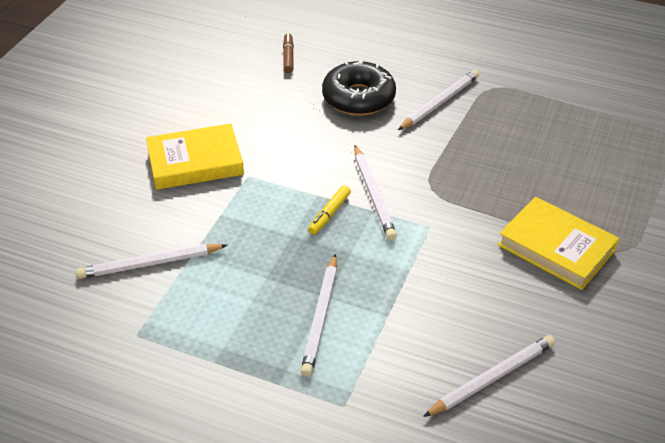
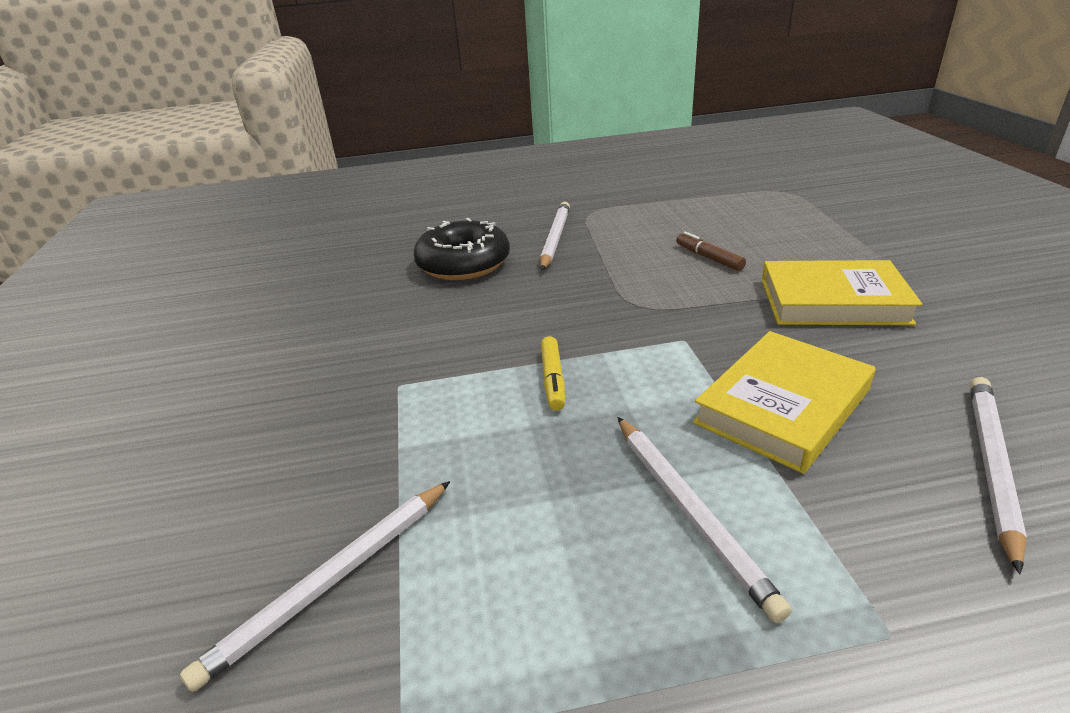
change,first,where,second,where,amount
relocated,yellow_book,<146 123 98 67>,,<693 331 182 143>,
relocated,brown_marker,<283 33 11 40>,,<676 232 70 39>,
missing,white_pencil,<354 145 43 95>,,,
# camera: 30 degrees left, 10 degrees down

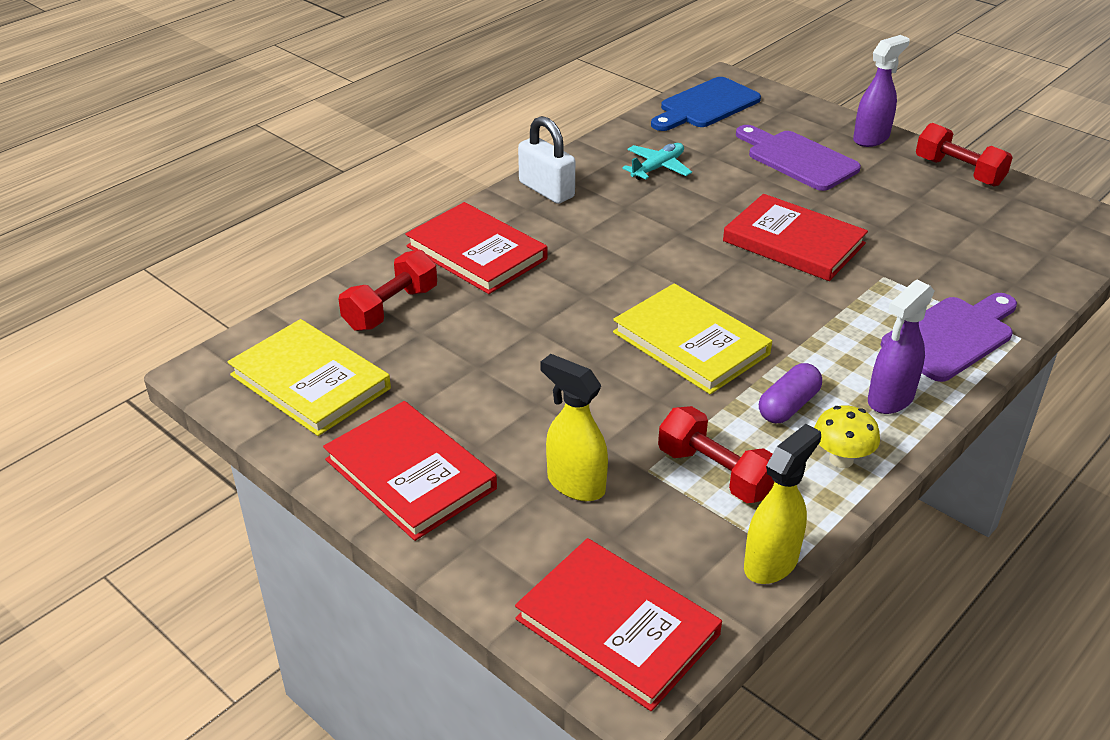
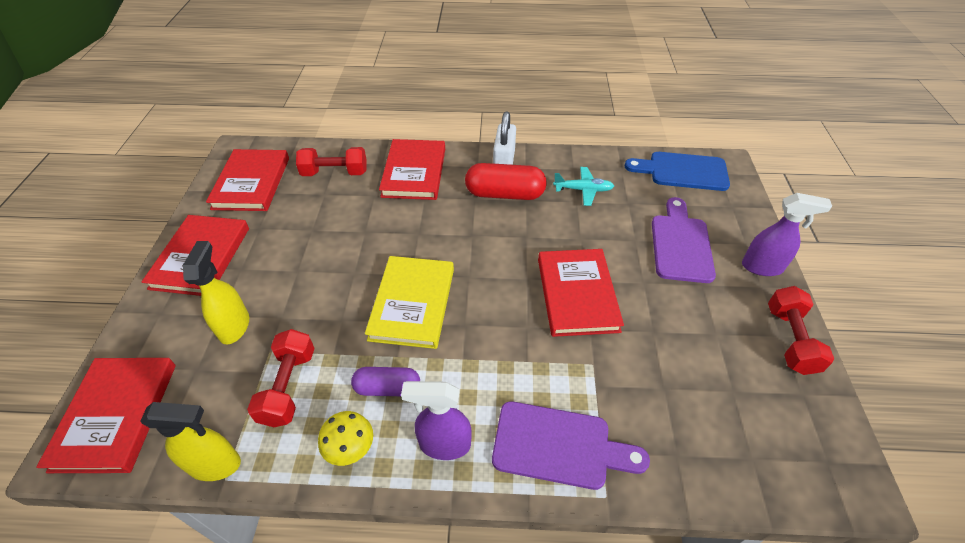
change,first,where,second,where,amount
colour,yellow_book,<228 319 163 117>,red_book,<206 149 83 62>,
appeared,,,red_capsule,<465 163 82 37>,
# camera: 50 degrees right, 10 degrees up

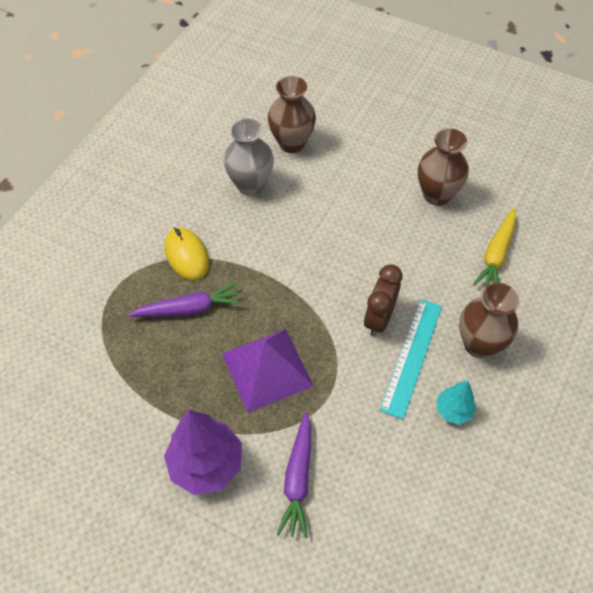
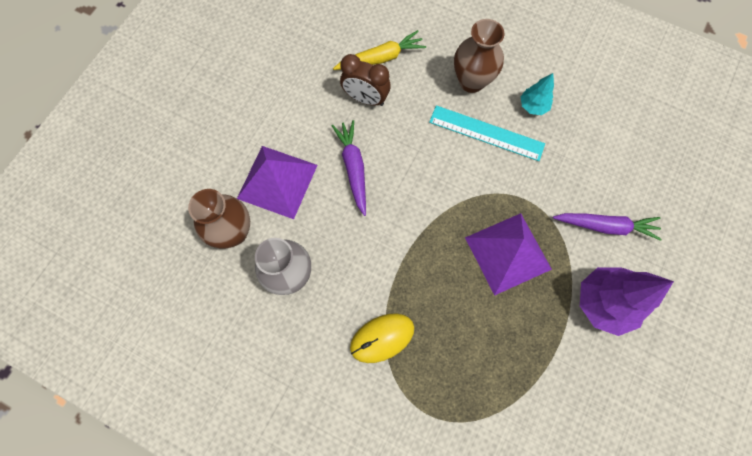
change,first,where,second,where,amount
relocated,purple_carrot,<128 283 114 34>,,<331 120 35 96>,
relocated,brown_clock,<364 265 38 72>,,<340 54 51 52>,
missing,brown_vase,<418 128 51 78>,,,
spun,yellow_carrot,<473 208 43 80>,,<333 30 93 40>,45 degrees counterclockwise
appeared,,,purple_pyramid,<237 146 81 73>,
# camera: 90 degrees left, 15 degrees up

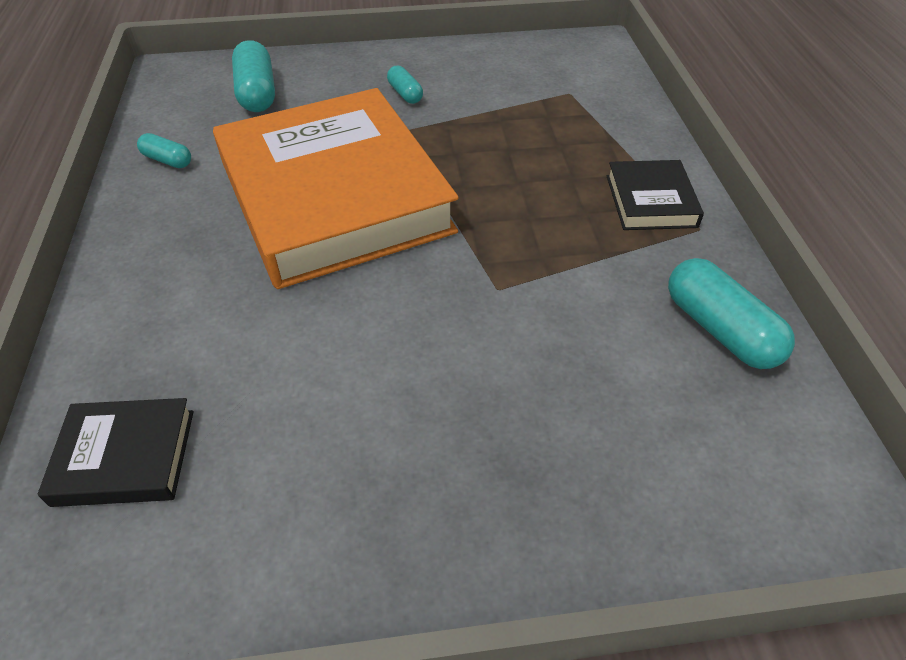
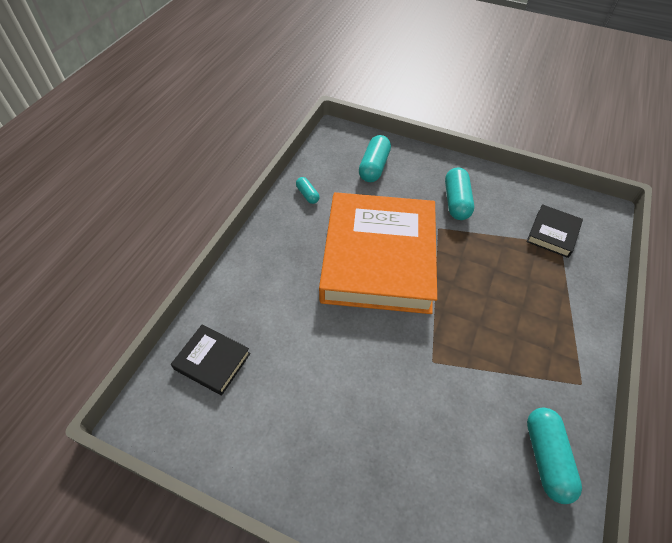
change,first,where,second,where,amount
size,turquoise_capsule,<387 65 36 39>,,<445 167 29 53>,x1.80
relocated,black_book,<607 160 97 70>,,<526 204 57 54>,
# camera: 30 degrees right, 5 degrees up

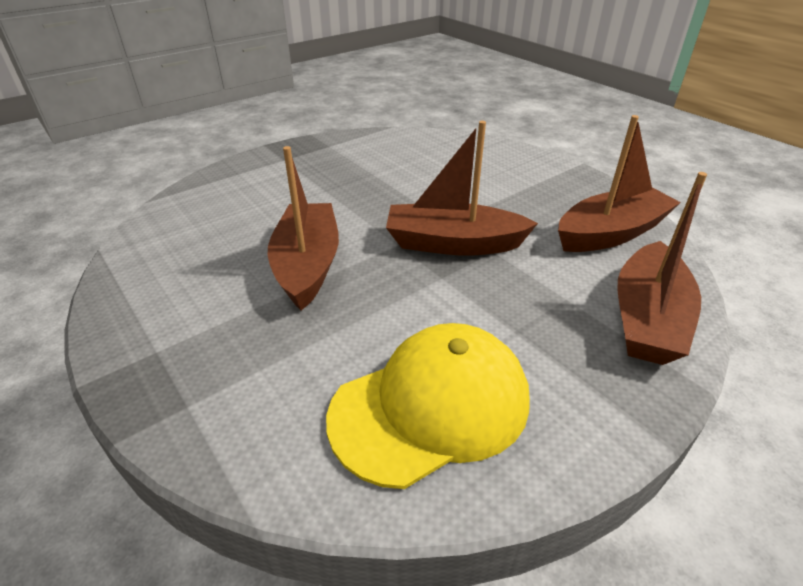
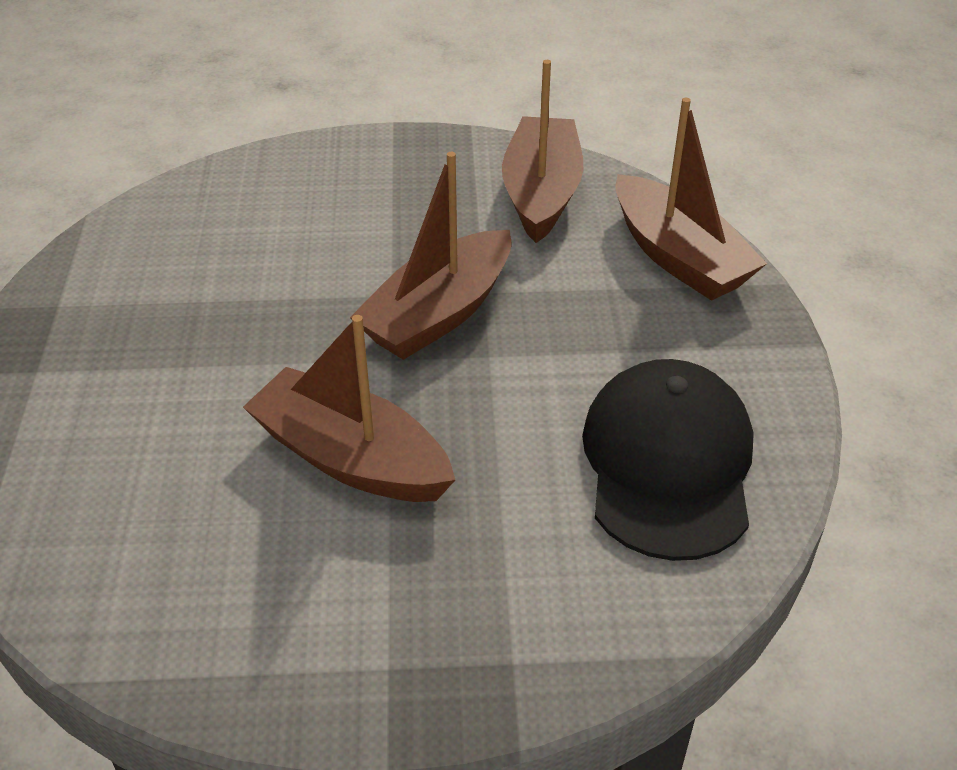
change,first,where,second,where,amount
colour,yellow_cap,<326 323 204 166>,black_cap,<582 359 172 202>,
# camera: 55 degrees left, 5 degrees up

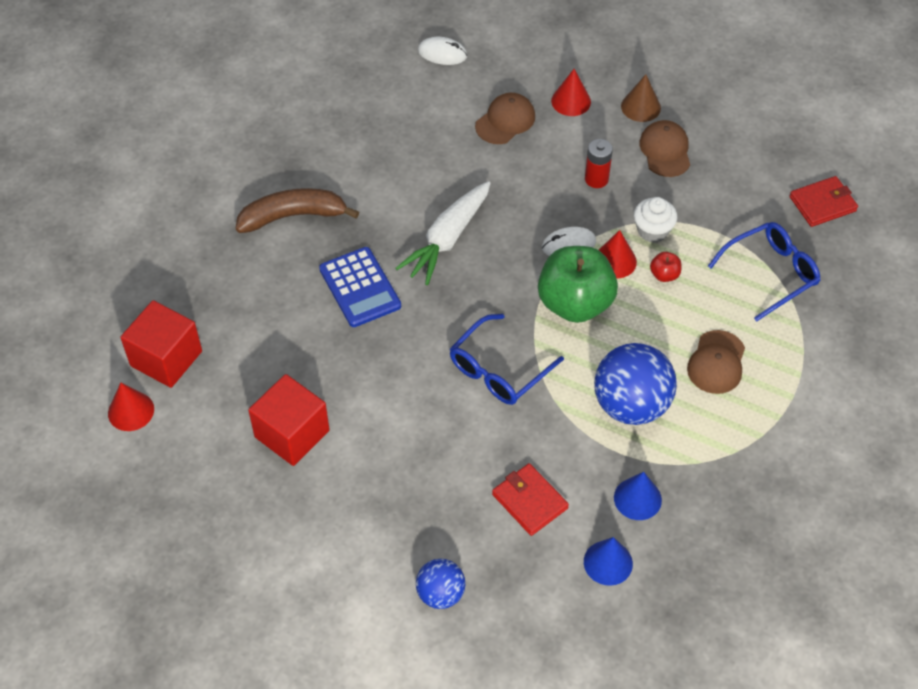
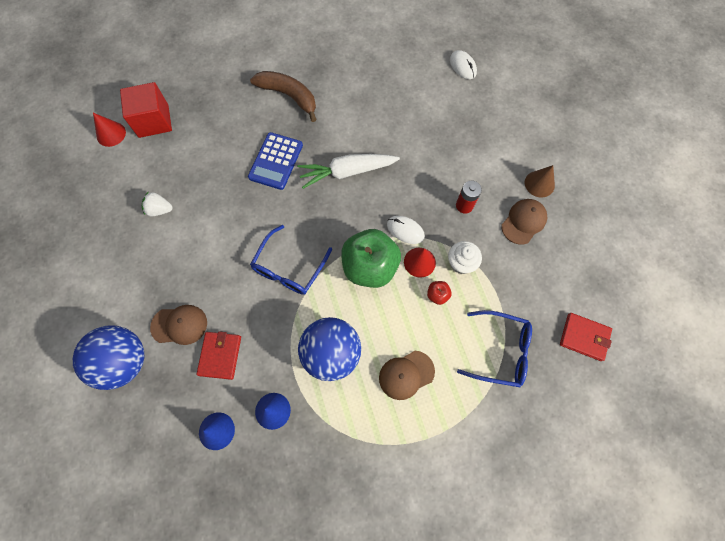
change,first,where,second,where,amount
exchanged,red_cube,<248 374 82 92>,white_strawberry,<142 191 31 26>,
size,blue_ball,<416 559 49 50>,,<73 326 71 64>,x1.77
spun,blue_glasses,<450 314 114 91>,,<250 225 82 70>,60 degrees counterclockwise
relocated,brown_cap,<475 93 60 51>,,<150 305 57 40>,
missing,red_cone,<551 69 40 47>,,,
# camera: 45 degrees right, 15 degrees up

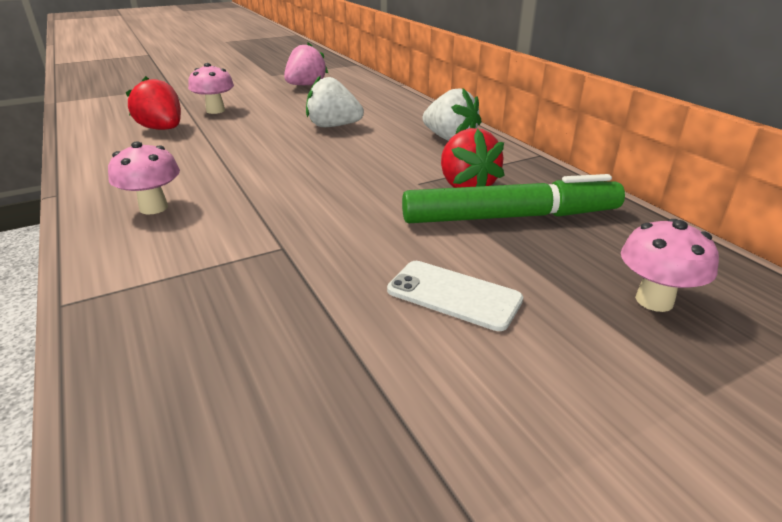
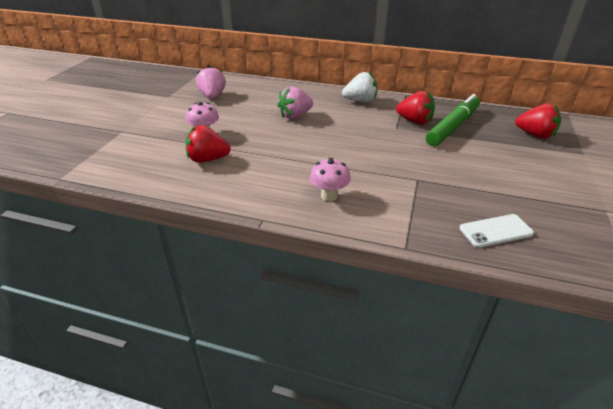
change,first,where,second,where,amount
colour,white_strawberry,<306 75 58 52>,pink_strawberry,<277 86 36 33>,
relocated,white_phone,<387 261 136 70>,,<459 214 75 34>,
exchanged,pink_mushroom,<621 219 98 93>,red_strawberry,<515 104 46 35>,
# camera: 45 degrees left, 5 degrees up

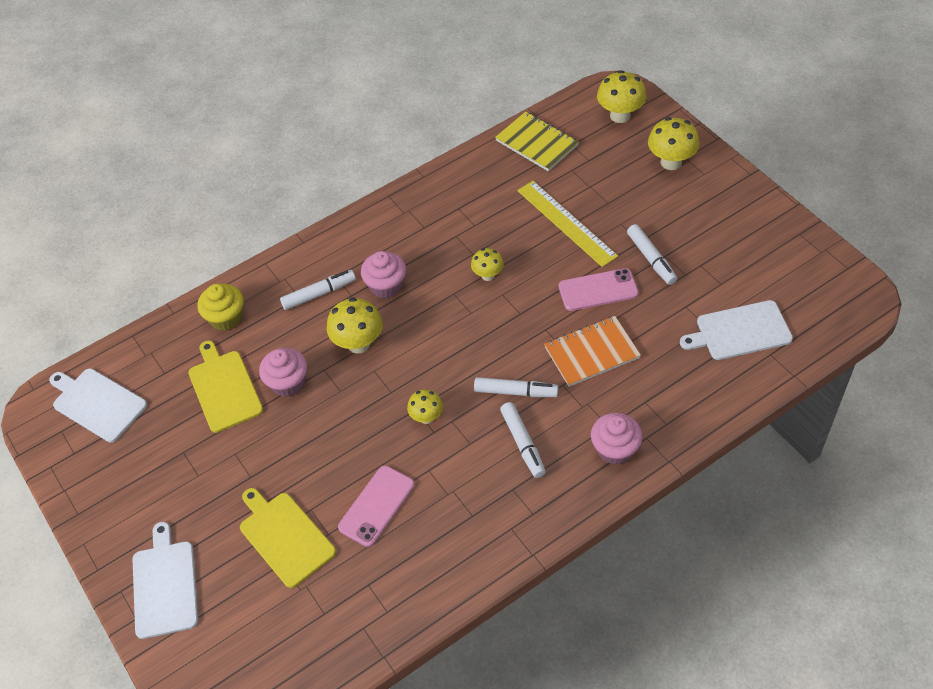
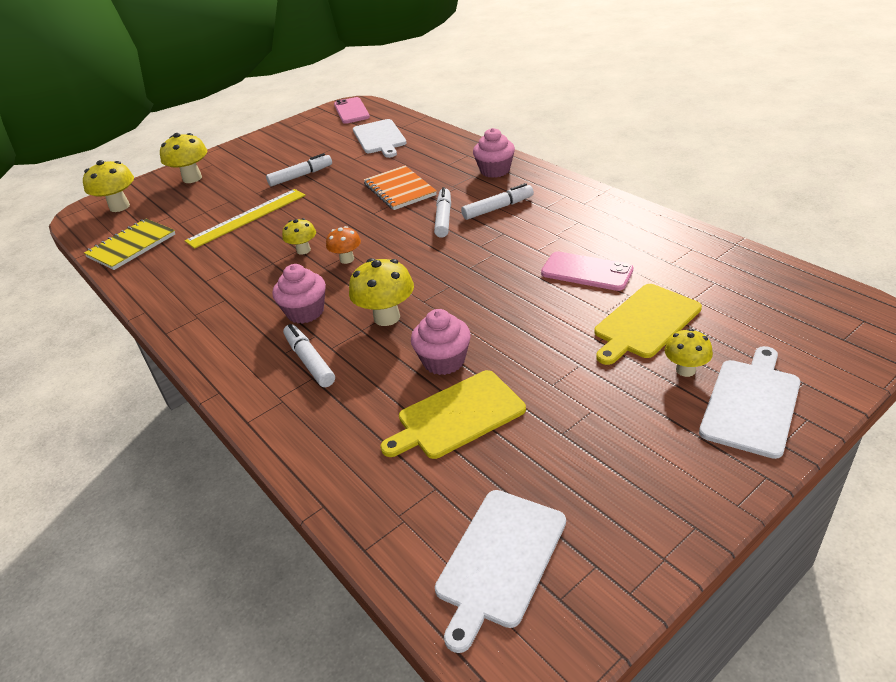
change,first,where,second,where,amount
spun,white_cutting_board,<132 522 66 117>,,<699 346 101 113>,135 degrees clockwise
missing,yellow_cupcake,<198 284 46 47>,,,
relocated,yellow_mushroom,<407 390 36 34>,,<665 329 48 48>,
relocated,pink_phone,<559 268 80 43>,,<334 97 36 27>,
appeared,,,orange_mushroom,<326 226 35 38>,
# camera: 95 degrees left, 15 degrees down

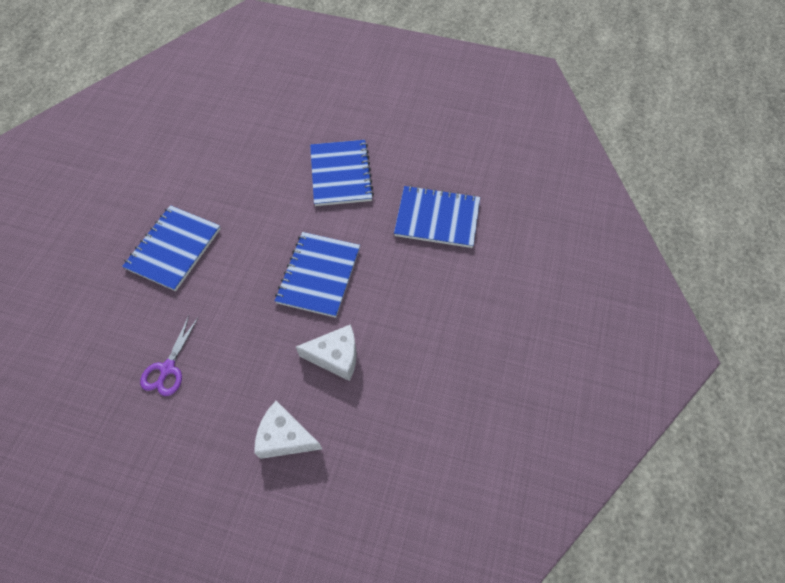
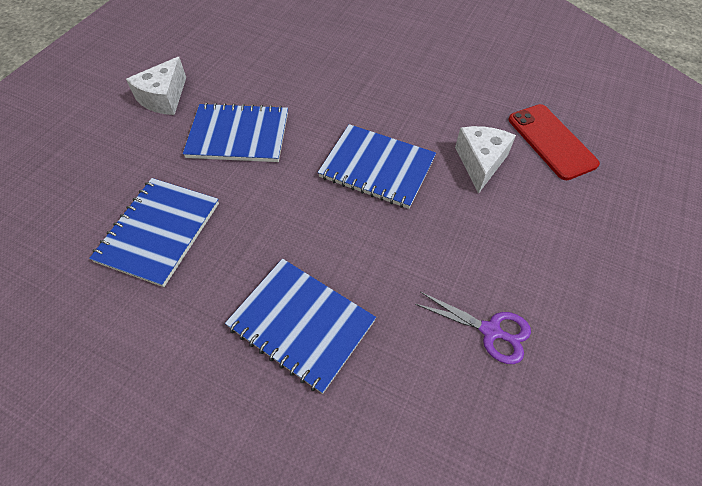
change,first,where,second,where,amount
relocated,white_cheese,<254 401 68 58>,,<126 57 60 58>,
relocated,blue_notebook,<394 185 86 63>,,<89 178 130 109>,
appeared,,,red_phone,<509 104 91 76>,
# camera: 80 degrees left, 5 degrees down

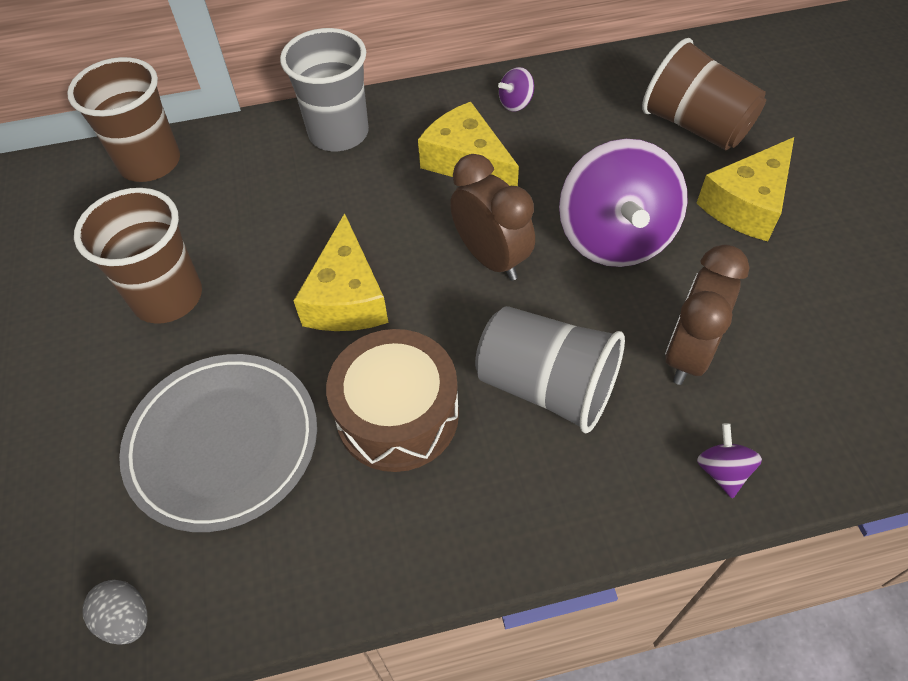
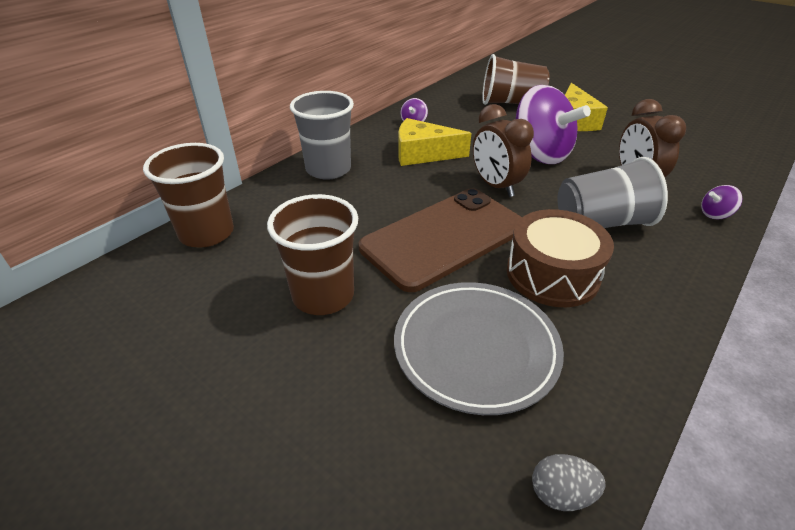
change,first,where,second,where,amount
exchanged,yellow_cheese,<293 213 95 118>,brown_phone,<359 188 163 104>,
spun,brown_clock,<450 154 85 127>,,<473 104 61 93>,135 degrees counterclockwise
spun,purple_spinning_top,<697 423 65 75>,,<701 185 41 34>,60 degrees counterclockwise
# camera: 40 degrees left, 15 degrees down

